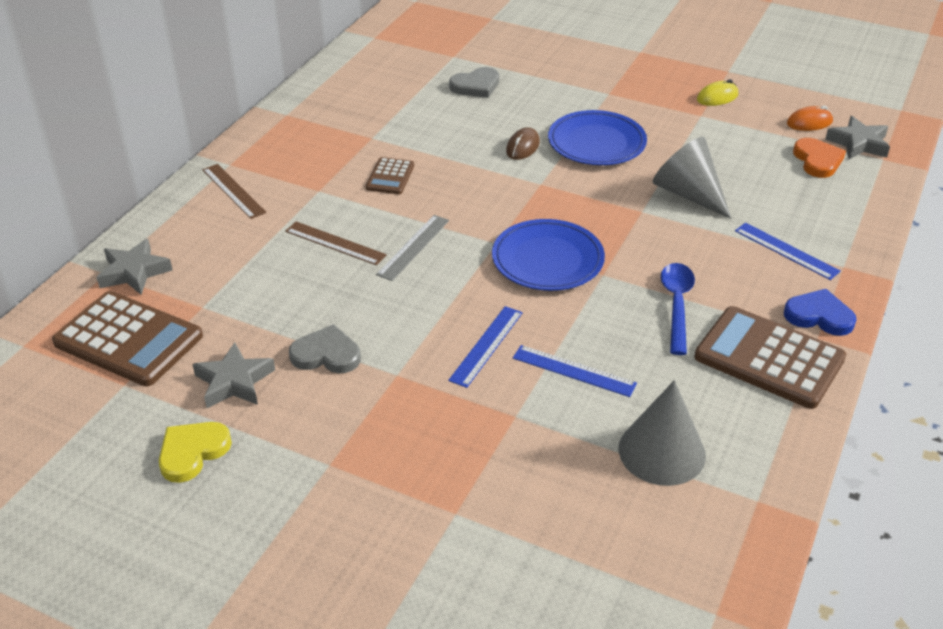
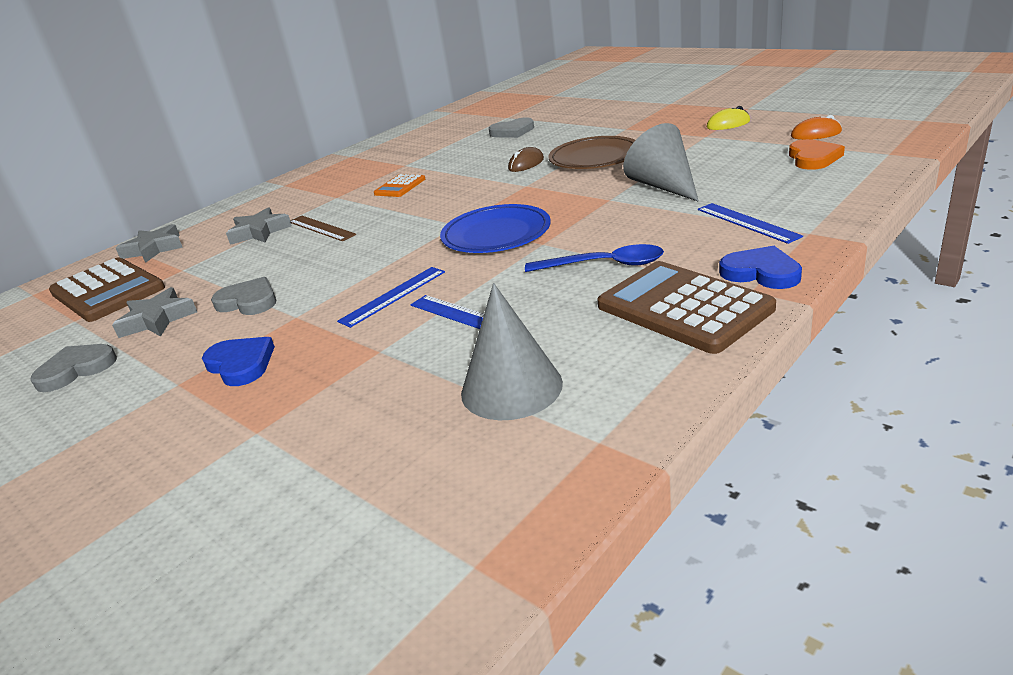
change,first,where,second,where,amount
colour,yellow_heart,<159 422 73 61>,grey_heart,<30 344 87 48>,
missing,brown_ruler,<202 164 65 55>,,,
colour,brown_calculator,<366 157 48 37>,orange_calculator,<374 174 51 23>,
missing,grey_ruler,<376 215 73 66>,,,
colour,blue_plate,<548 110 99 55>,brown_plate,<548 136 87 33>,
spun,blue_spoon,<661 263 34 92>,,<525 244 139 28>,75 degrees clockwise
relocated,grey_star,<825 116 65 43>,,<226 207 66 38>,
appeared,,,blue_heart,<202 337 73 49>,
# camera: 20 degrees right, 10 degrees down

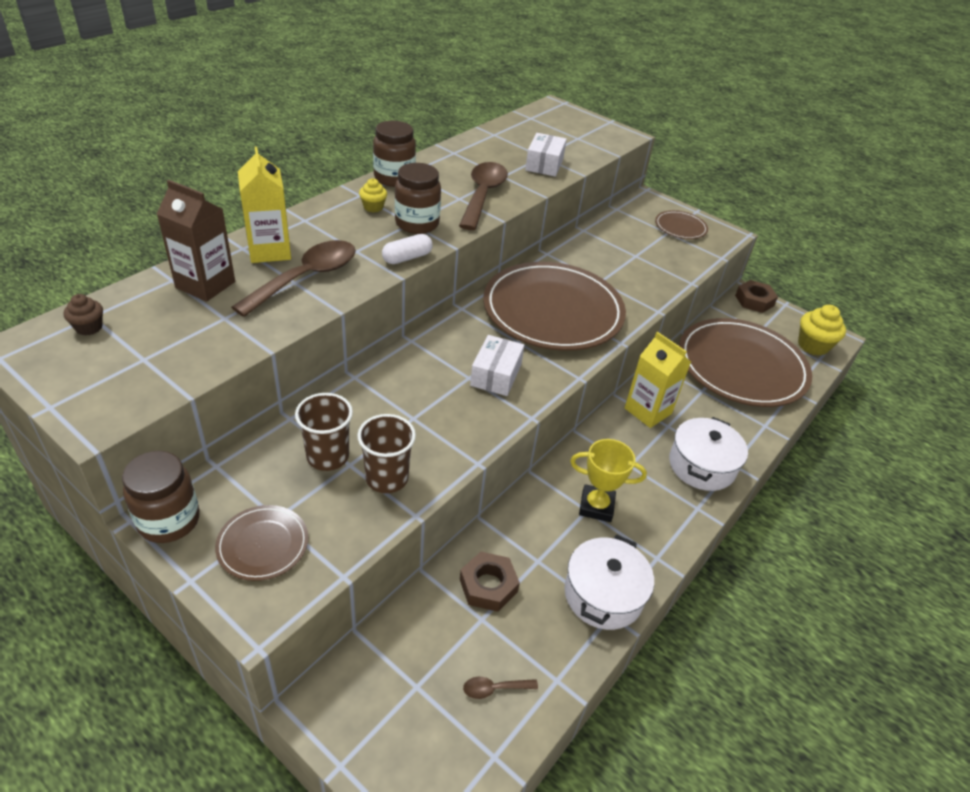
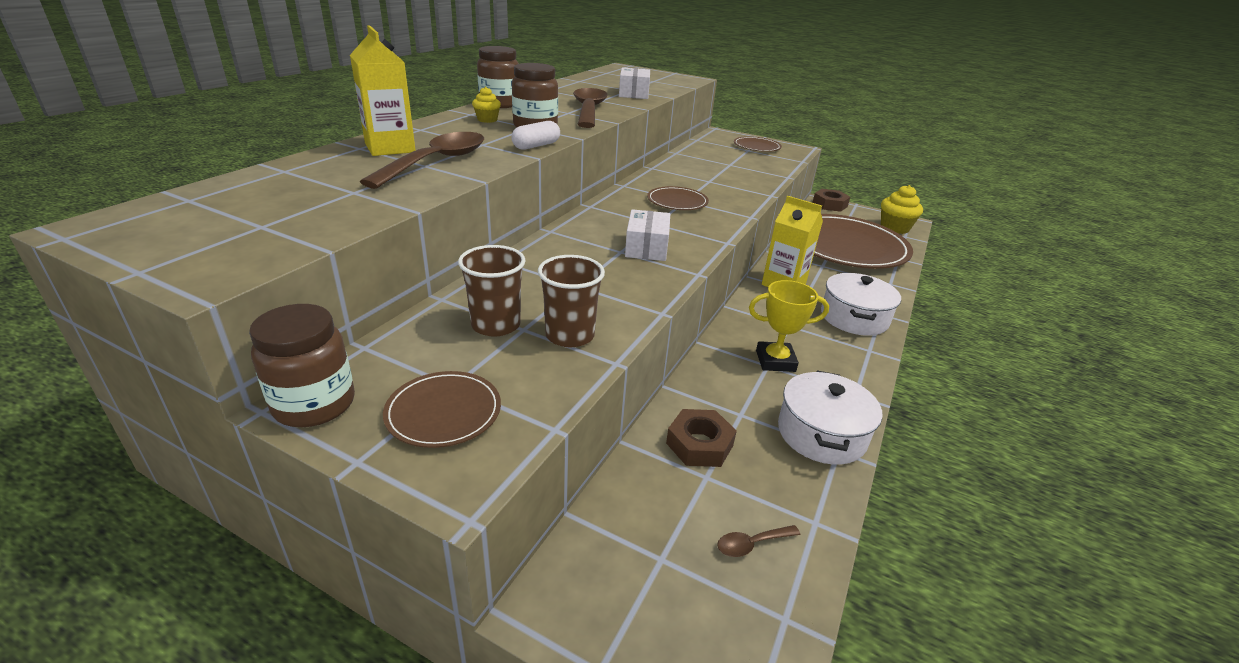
change,first,where,second,where,amount
missing,brown_cupcake,<64 294 39 41>,,,
missing,brown_carton,<157 180 78 122>,,,
size,brown_plate,<483 262 143 89>,,<647 186 62 24>,x0.44
# camera: 10 degrees left, 10 degrees down

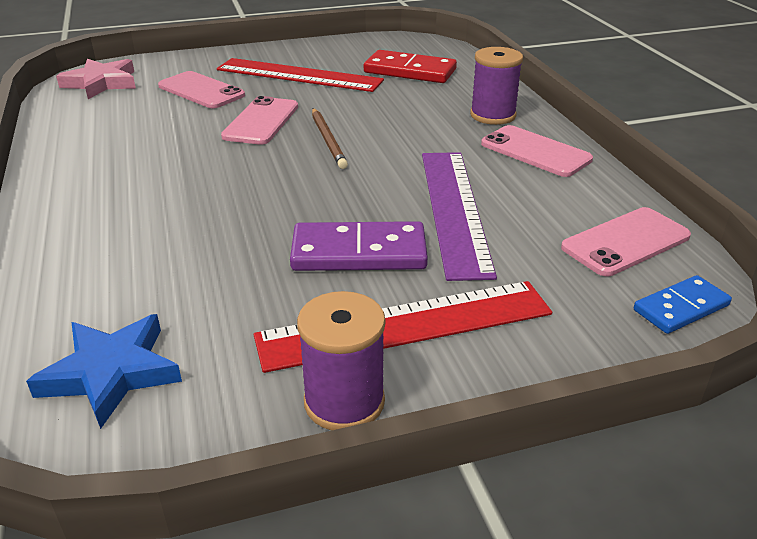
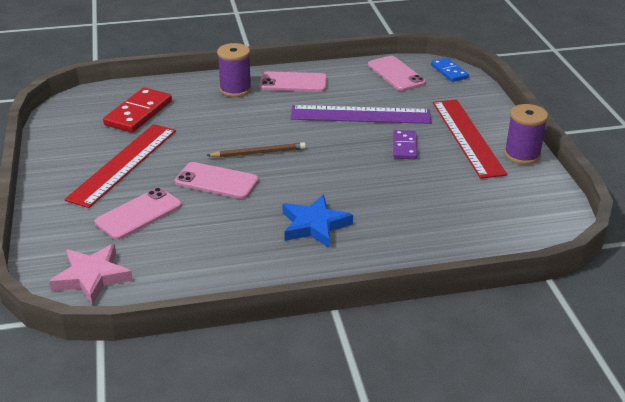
change,first,where,second,where,amount
relocated,blue_star,<26 314 156 115>,,<283 195 70 53>,
size,purple_domino,<290 221 138 50>,,<393 130 24 29>,x0.62
spun,pink_phone,<481 125 112 52>,,<259 71 68 21>,45 degrees clockwise
# camera: 85 degrees left, 0 degrees up

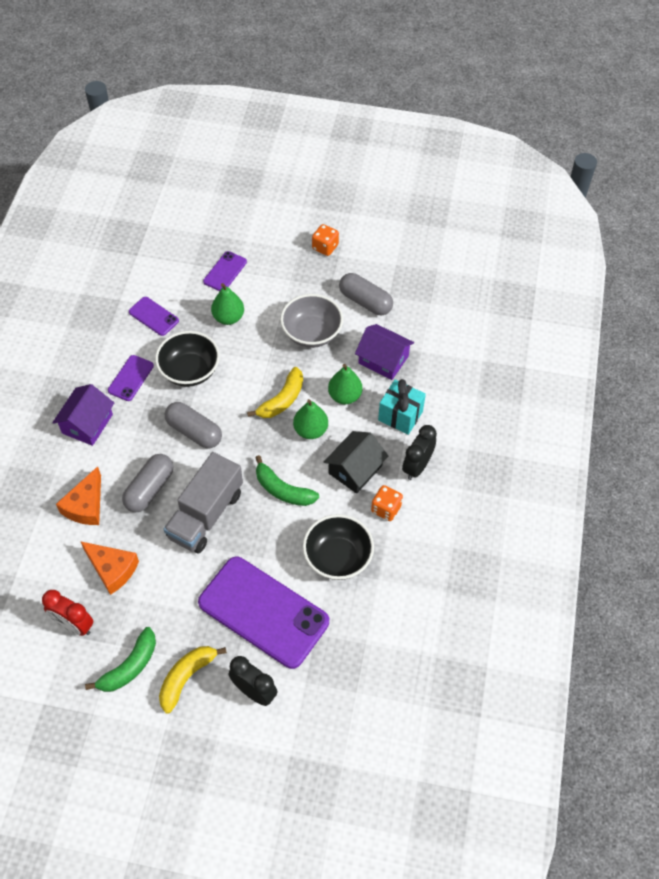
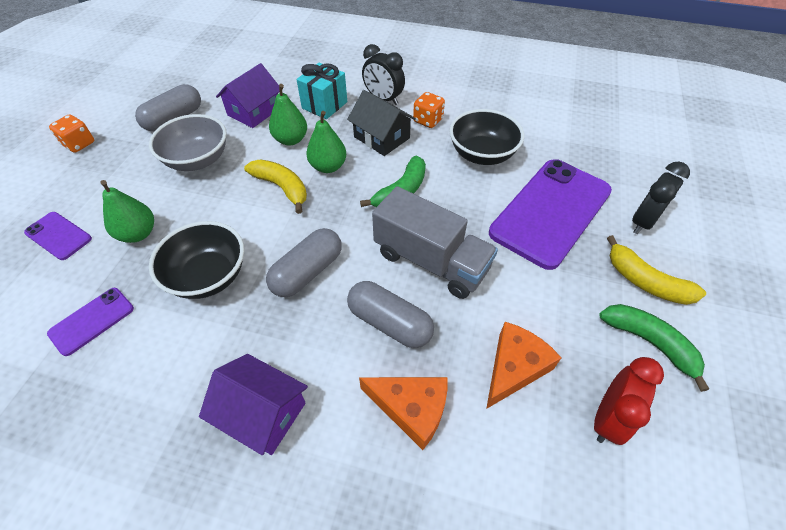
change,first,where,second,where,amount
missing,purple_phone,<108 355 46 46>,,,
# camera: 85 degrees left, 5 degrees down

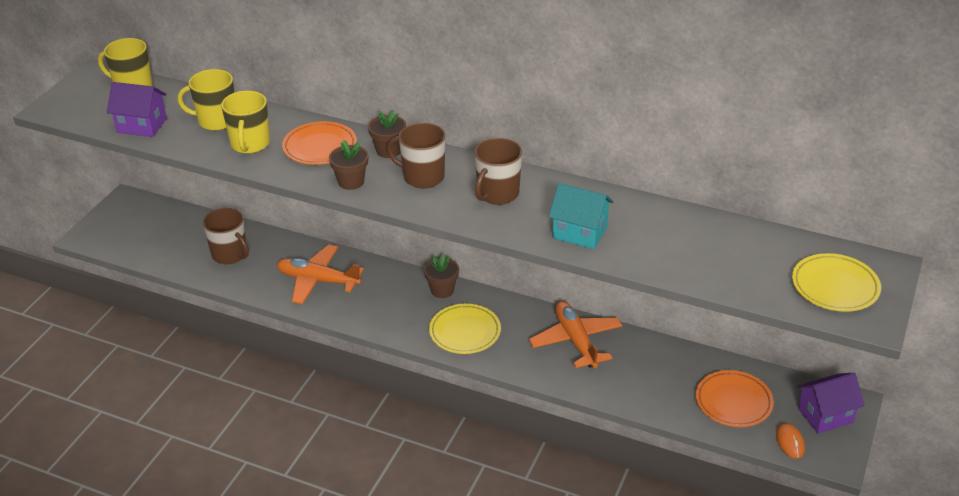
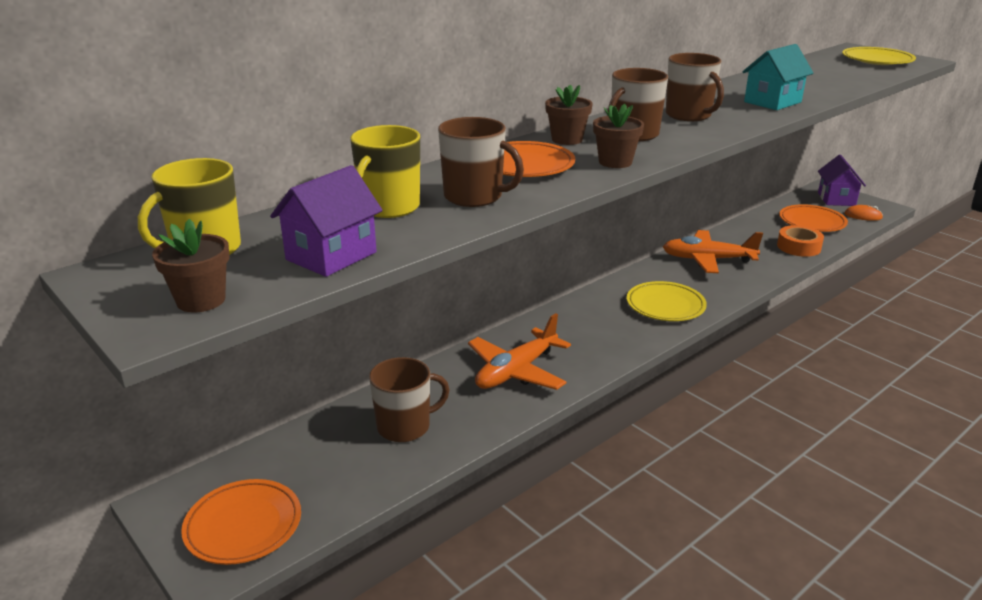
change,first,where,second,where,amount
colour,yellow_mug,<221 91 49 63>,brown_mug,<438 117 86 90>,
relocated,brown_flower_pot,<424 254 35 44>,,<152 219 78 94>,
appeared,,,orange_plate,<181 479 120 86>,
appeared,,,orange_tape,<777 225 47 32>,
# camera: 65 degrees left, 10 degrees down

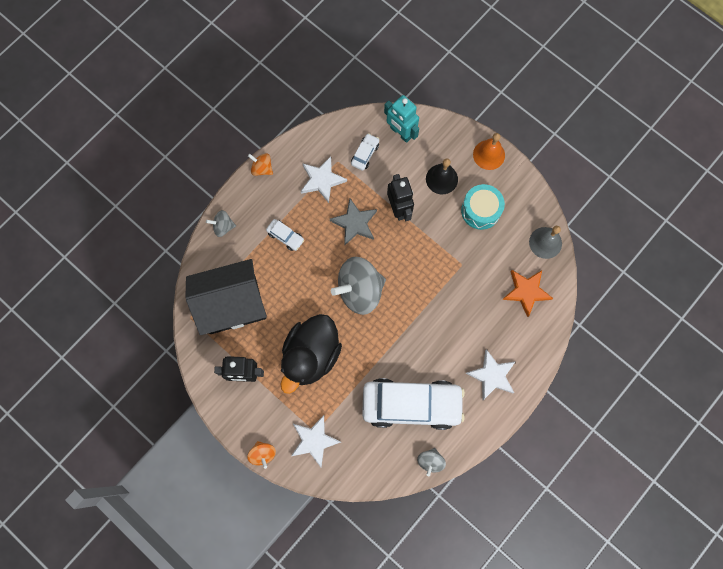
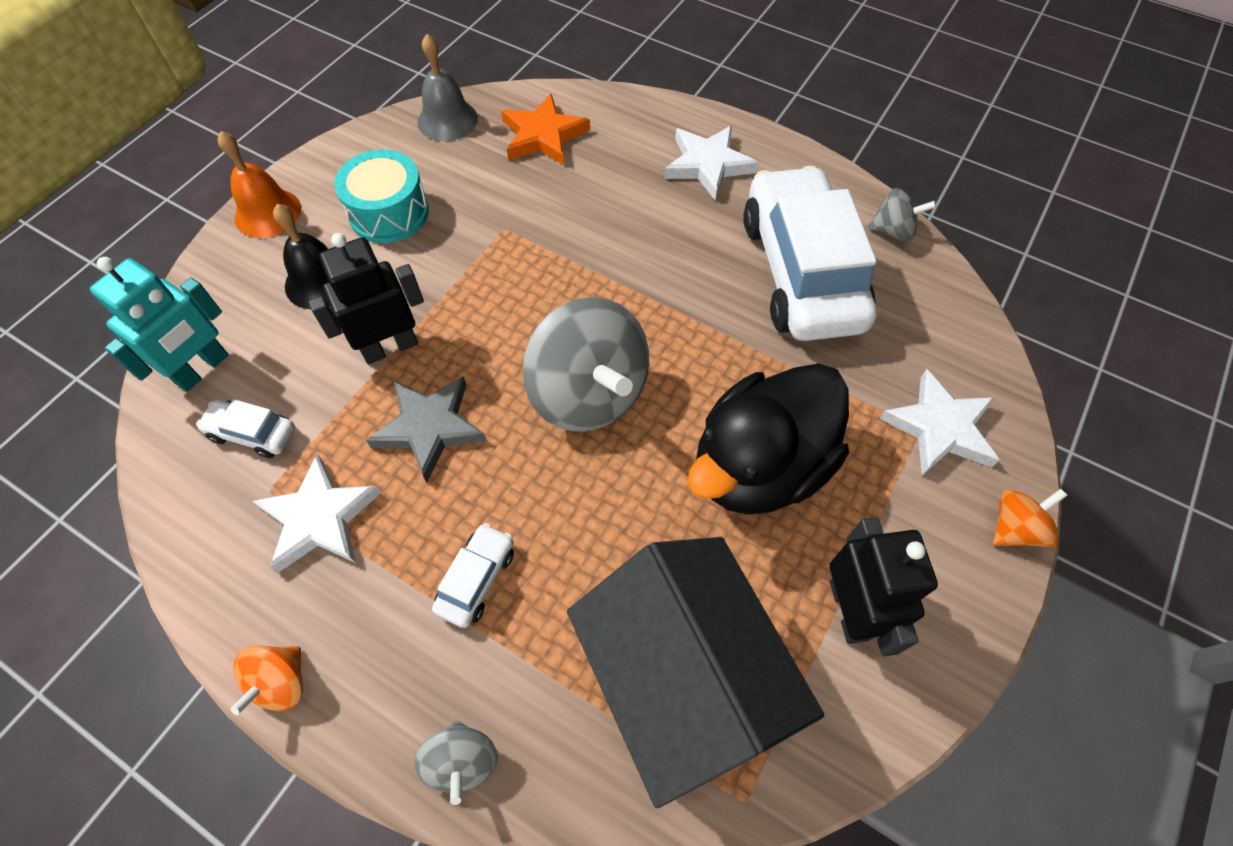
change,first,where,second,where,amount
spun,black_duck,<280 314 62 80>,,<688 363 161 152>,120 degrees clockwise
# camera: 100 degrees left, 15 degrees down

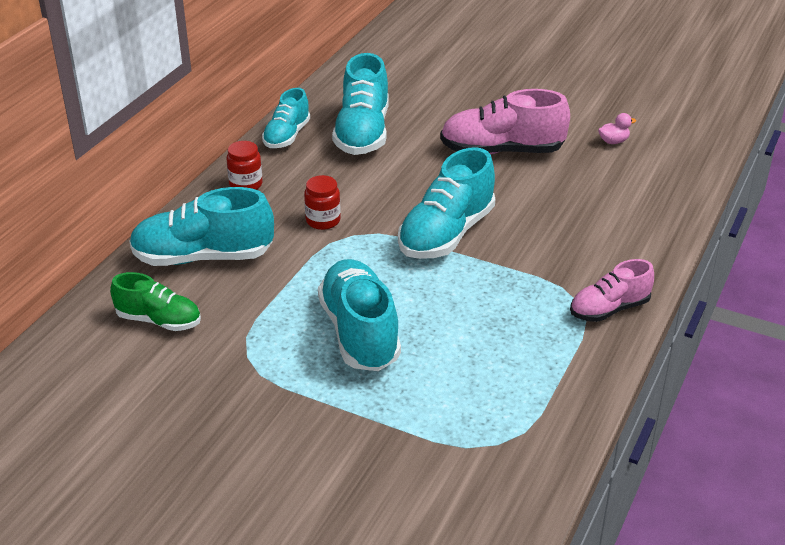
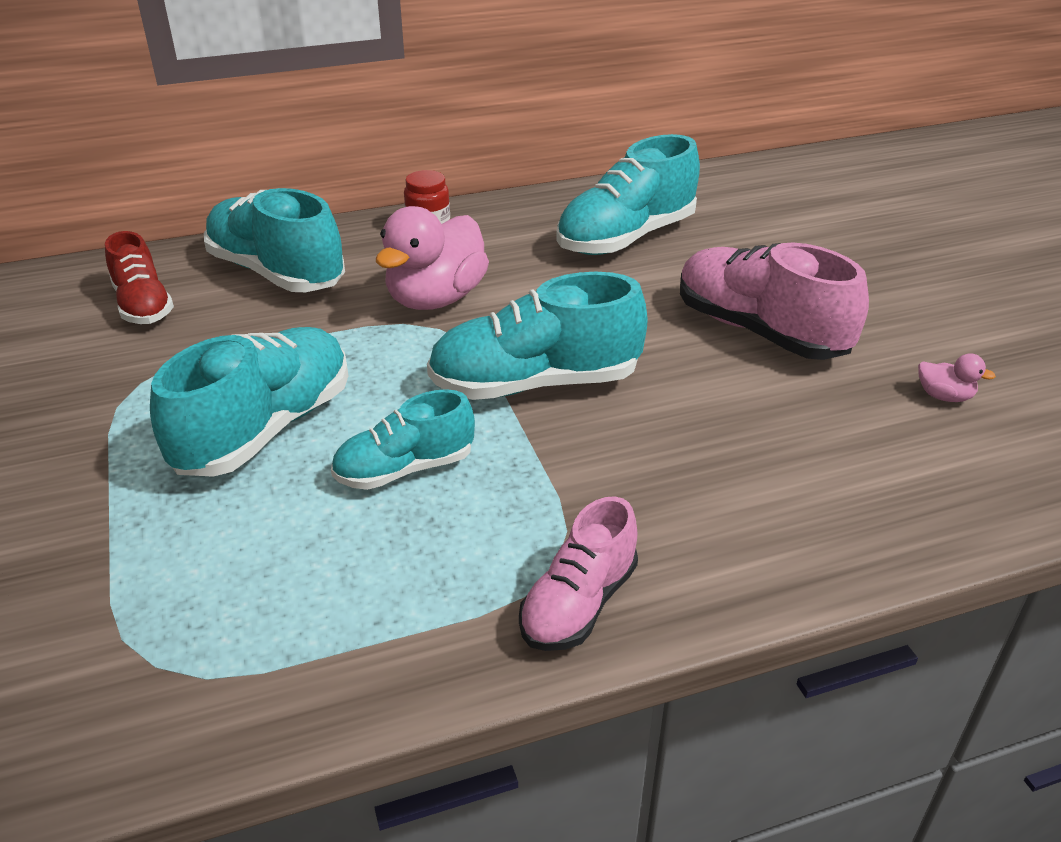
change,first,where,second,where,amount
colour,green_shoe,<110 272 91 59>,red_shoe,<105 231 69 93>,
relocated,turquoise_shoe,<262 88 48 60>,,<331 389 144 101>,
exchanged,red_jar,<304 175 37 55>,pink_duck,<376 206 113 104>,
spun,pink_shoe,<570 259 84 63>,,<519 496 119 155>,75 degrees counterclockwise
# camera: 45 degrees right, 0 degrees up

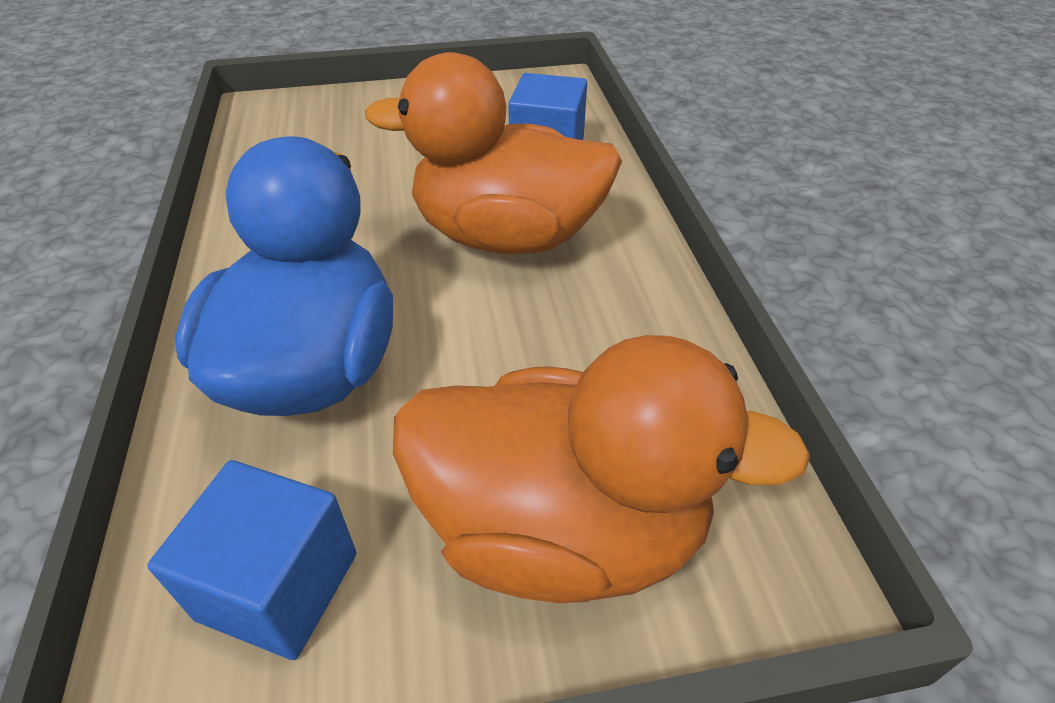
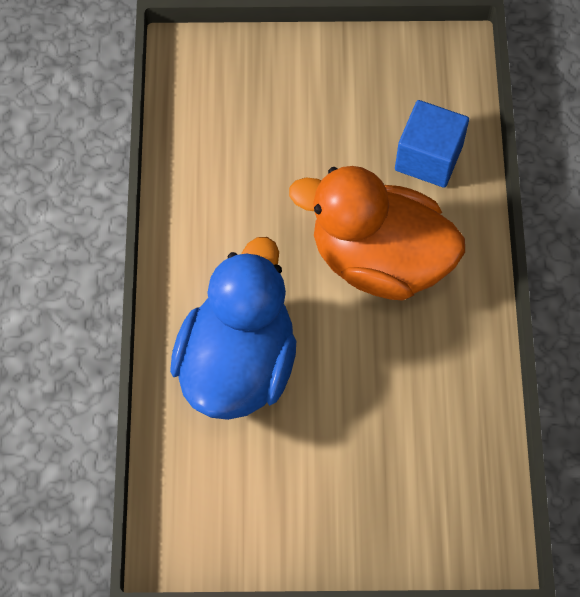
change,first,where,second,where,amount
missing,blue_cube,<147 460 209 200>,,,
missing,orange_duck,<393 335 418 268>,,,
# camera: 10 degrees right, 20 degrees up

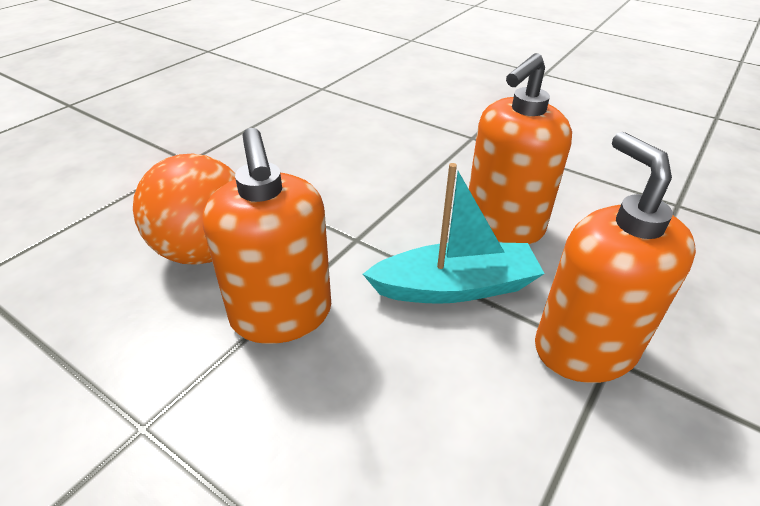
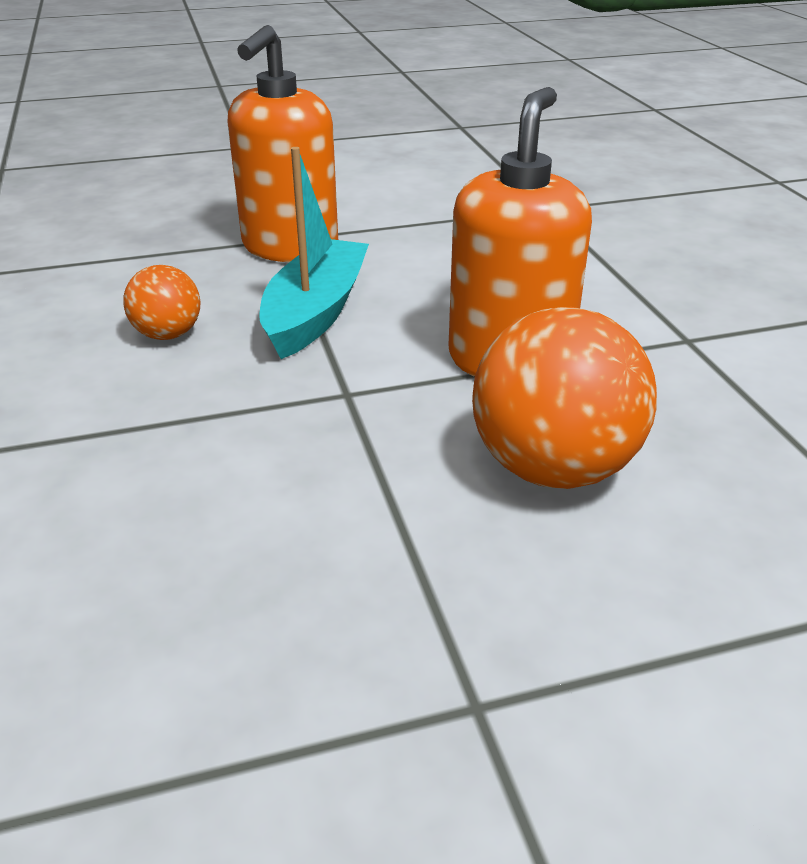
change,first,where,second,where,amount
spun,turquoise_boat,<363 163 182 141>,,<259 147 110 212>,75 degrees clockwise
exchanged,orange_soap_dispenser,<469 53 103 191>,orange_ball,<123 265 78 75>,
# camera: 140 degrees left, 5 degrees down

